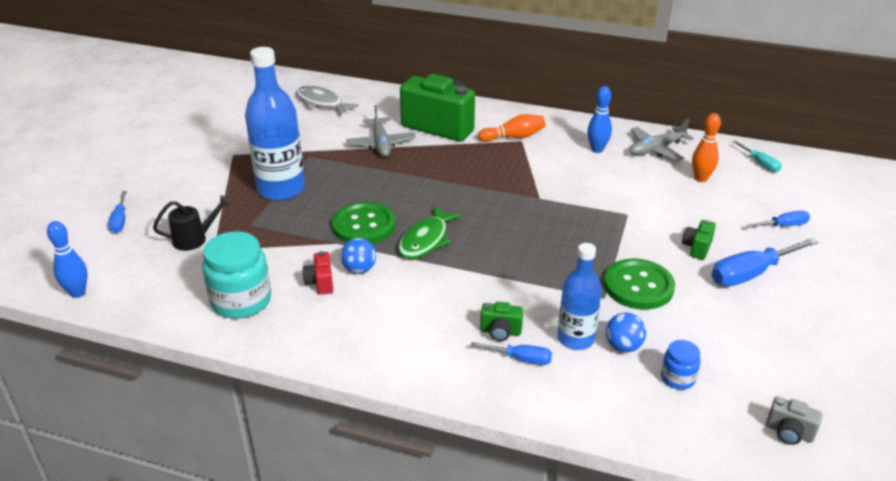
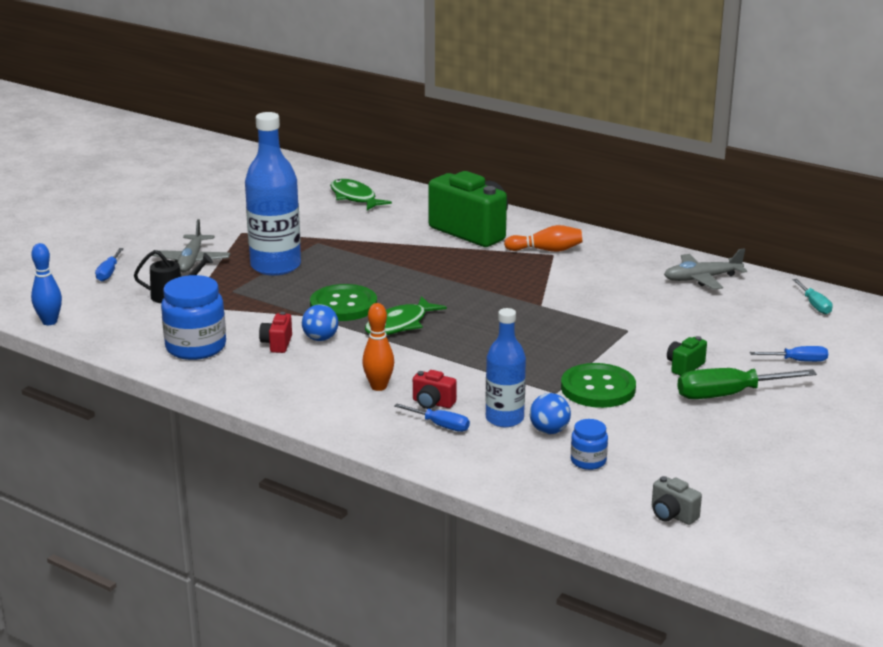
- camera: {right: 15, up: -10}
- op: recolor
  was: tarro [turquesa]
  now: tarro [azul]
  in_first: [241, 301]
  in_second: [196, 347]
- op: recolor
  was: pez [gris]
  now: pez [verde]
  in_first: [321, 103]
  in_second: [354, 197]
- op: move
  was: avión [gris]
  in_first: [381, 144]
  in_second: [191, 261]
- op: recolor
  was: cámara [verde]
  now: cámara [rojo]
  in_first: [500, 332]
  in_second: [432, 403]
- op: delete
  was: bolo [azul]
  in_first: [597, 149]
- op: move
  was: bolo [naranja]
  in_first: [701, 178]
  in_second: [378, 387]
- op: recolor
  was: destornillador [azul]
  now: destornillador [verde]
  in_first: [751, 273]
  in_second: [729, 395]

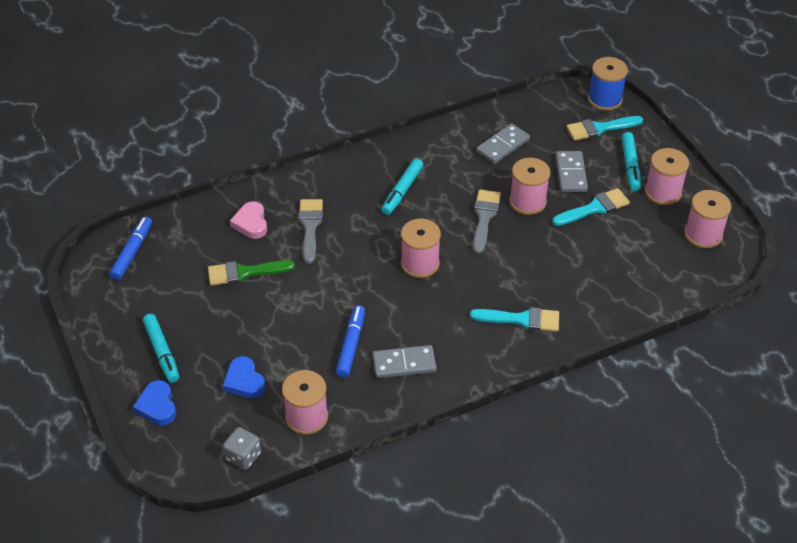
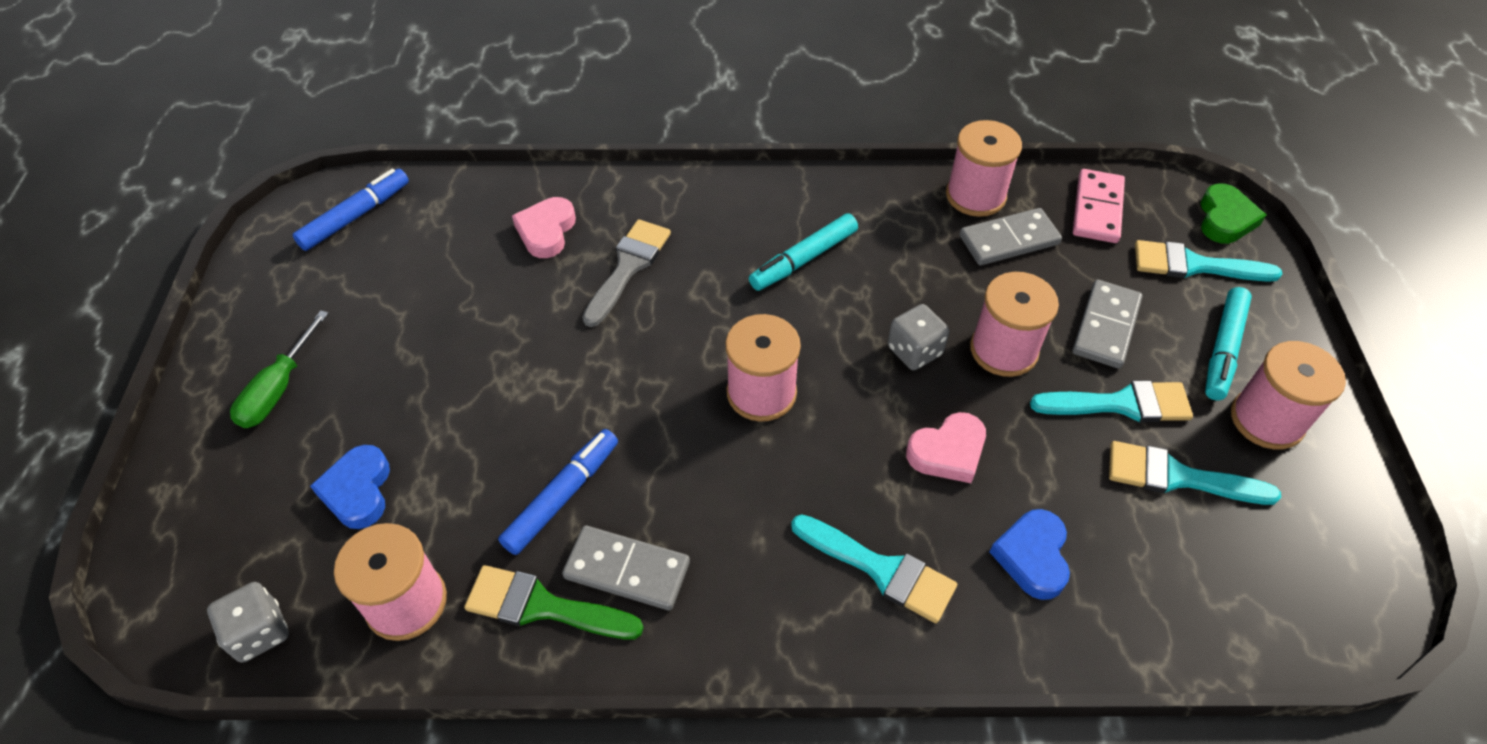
- camera: {right: 25, up: 5}
- op: move
  was: corazón [azul]
  in_first: [157, 406]
  in_second: [1032, 556]
- op: replace
  was: rotulador [turquesa]
  now: destornillador [verde]
  in_first: [162, 352]
  in_second: [279, 388]
- op: move
  was: pincel [verde]
  in_first: [244, 272]
  in_second: [543, 606]
- op: replace
  was: pincel [gris]
  now: dado [gris]
  in_first: [484, 217]
  in_second: [914, 351]
- op: replace
  was: carrete [azul]
  now: corazón [verde]
  in_first: [604, 99]
  in_second: [1225, 219]
- op: move
  was: carrete [rosa]
  in_first: [703, 234]
  in_second: [975, 195]
- op: insert
  now: corazón [rosa]
  in_second: [948, 452]
- op: insert
  now: ficha de dominó [rosa]
  in_second: [1097, 209]
- op: insert
  now: pincel [turquesa]
  in_second: [1177, 477]

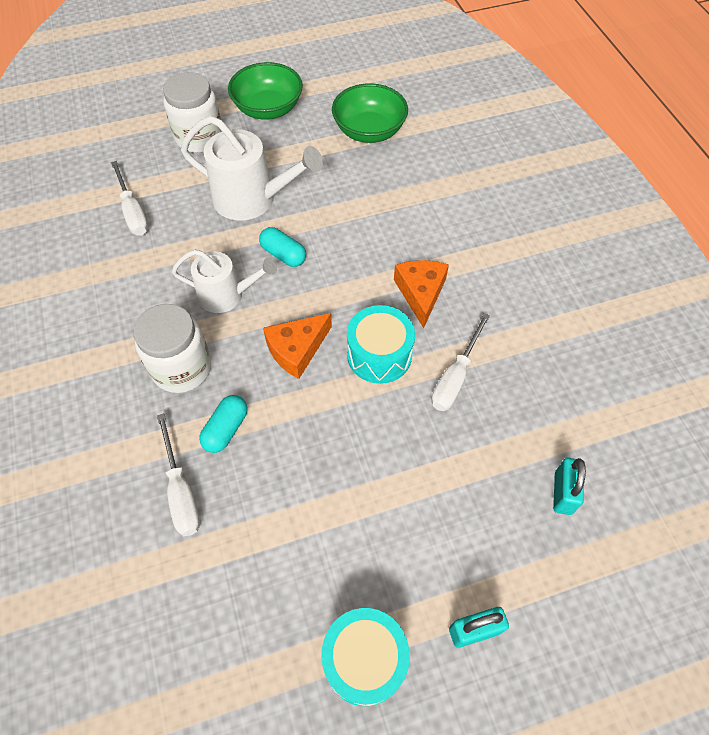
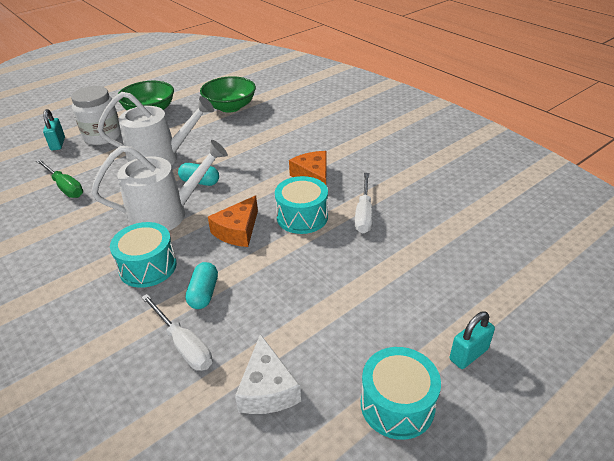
- camera: {right: -20, up: -20}
- op: recolor
  was: destornillador [blanco]
  now: destornillador [verde]
  in_first: [133, 211]
  in_second: [65, 187]
- op: replace
  was: tarro [blanco]
  now: tambor [turquesa]
  in_first: [182, 368]
  in_second: [148, 267]
- op: resize
  was: regadera [blanco]
  in_first: [226, 295]
  in_second: [165, 214]
  ratio: 1.53
- op: move
  was: candado [turquesa]
  in_first: [562, 493]
  in_second: [58, 144]
- op: insert
  now: queso [blanco]
  in_second: [267, 389]

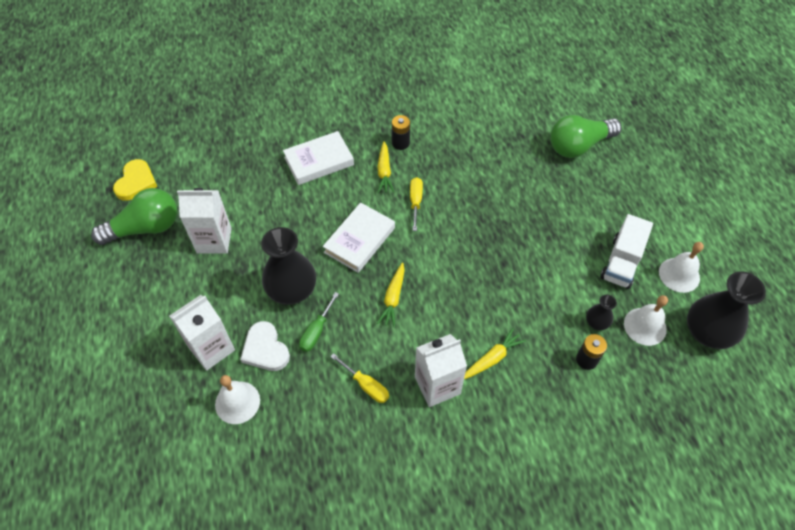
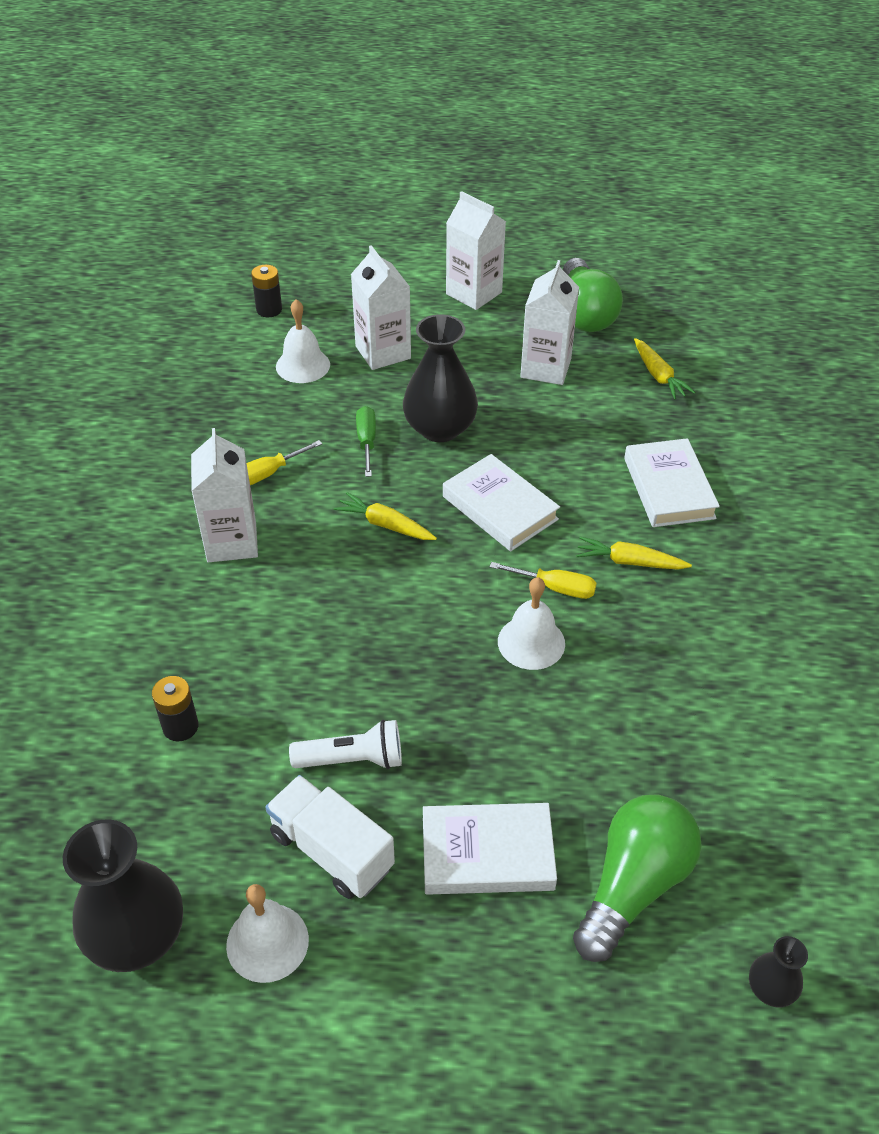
- camera: {right: 105, up: -10}
- op: delete
  was: corazón [amarillo]
  in_first: [136, 182]
- op: delete
  was: corazón [blanco]
  in_first: [265, 349]
- op: rotate
  was: destornillador [verde]
  in_first: [316, 331]
  in_second: [366, 442]
  clockwise: 45
- op: move
  was: pila [negro]
  in_first: [400, 143]
  in_second: [269, 310]
- op: move
  was: zanahoria [amarillo]
  in_first: [492, 358]
  in_second: [658, 376]
- op: rotate
  was: bombilla [verde]
  in_first: [578, 146]
  in_second: [633, 885]
  clockwise: 45
- op: move
  was: florero [negro]
  in_first: [596, 322]
  in_second: [771, 988]
- op: move
  was: campana [blanco]
  in_first: [645, 326]
  in_second: [531, 642]
- op: insert
  now: lámpara de mano [blanco]
  in_second: [353, 759]
- op: insert
  now: libro [blanco]
  in_second: [487, 854]
- op: insert
  now: cartón de leche [blanco]
  in_second: [474, 293]

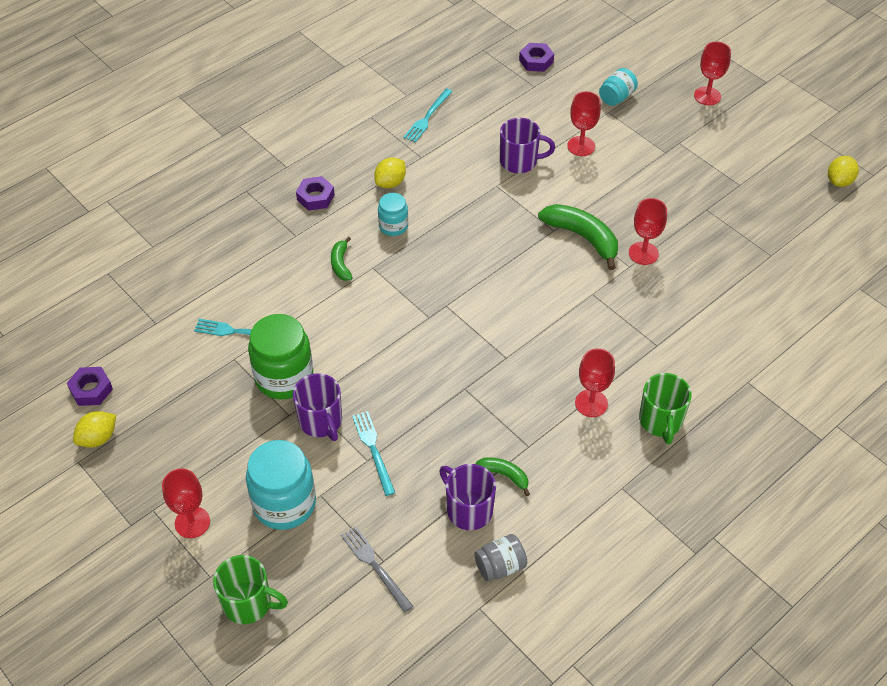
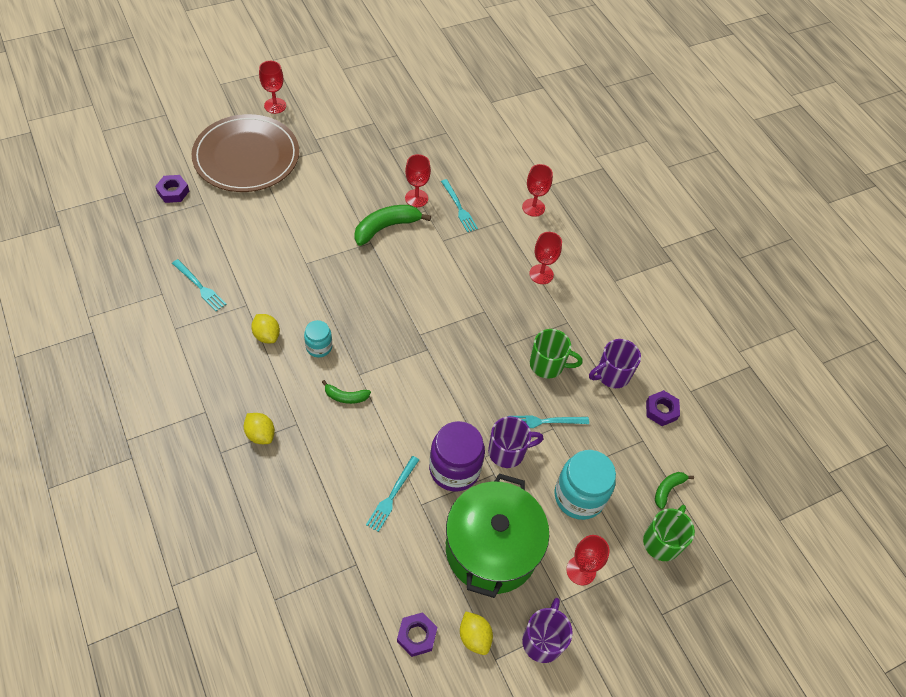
- camera: {right: -80, up: 5}
- op: recolor
  was: tarro [verde]
  now: tarro [morado]
  in_first: [284, 377]
  in_second: [454, 469]
- op: move
  was: tuerca [morado]
  in_first: [315, 197]
  in_second: [661, 410]
- op: delete
  was: tenedor [gris]
  in_first: [375, 566]
- op: delete
  was: tarro [gris]
  in_first: [500, 566]
- op: move
  was: plátano [verde]
  in_first: [503, 475]
  in_second: [668, 489]
- op: move
  was: taza [morado]
  in_first: [519, 161]
  in_second: [543, 640]
- op: move
  was: copa [rojo]
  in_first: [581, 146]
  in_second: [533, 207]
- op: replace
  was: tarro [turquesa]
  now: plato [marrón]
  in_first: [616, 97]
  in_second: [246, 157]
- op: move
  was: taza [verde]
  in_first: [660, 421]
  in_second: [548, 365]
- op: move
  was: limón [amarillo]
  in_first: [839, 181]
  in_second: [260, 434]
- op: insert
  now: tenedor [turquesa]
  in_second: [459, 207]
- op: insert
  now: olla [verde]
  in_second: [491, 548]

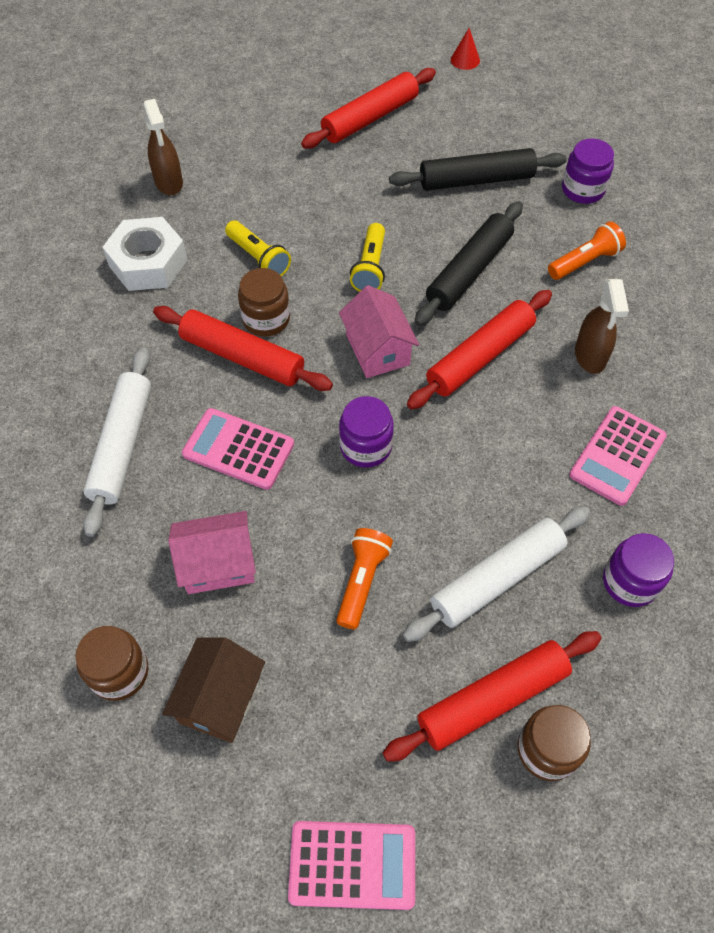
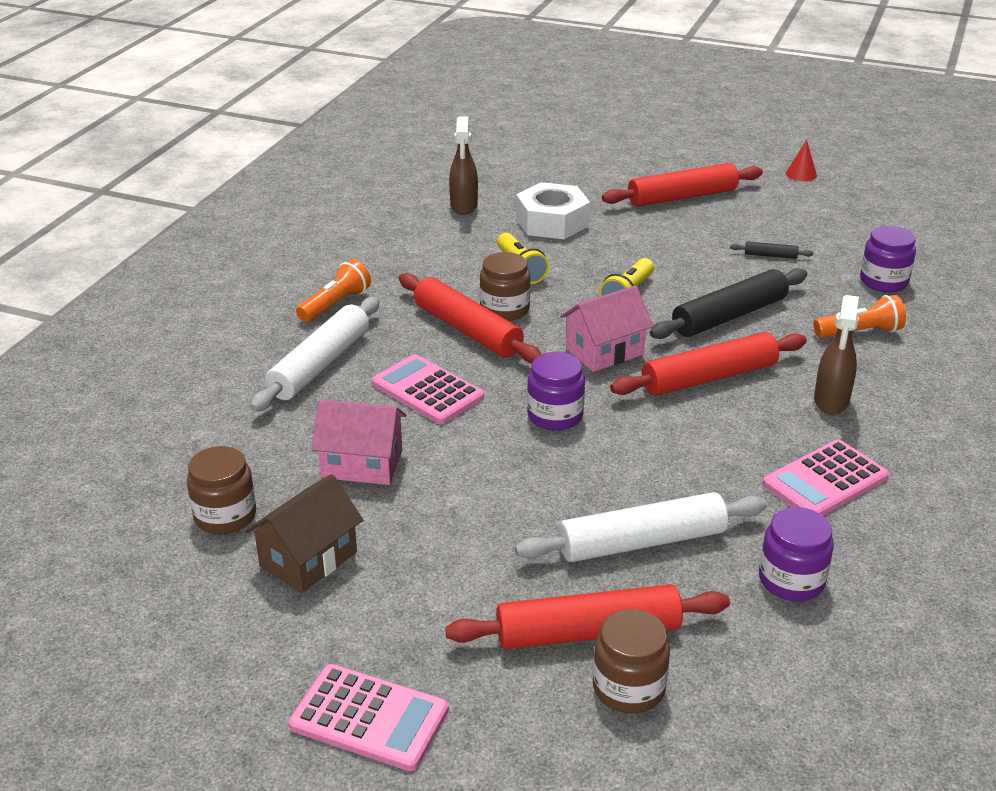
- camera: {right: 20, up: -25}
- op: move
  was: tuerca [blanco]
  in_first: [148, 263]
  in_second: [552, 222]
- op: move
  was: lámpara de mano [naranja]
  in_first: [362, 581]
  in_second: [335, 304]
- op: rotate
  was: casa [rosa]
  in_first: [378, 349]
  in_second: [604, 351]
  clockwise: 60
- op: resize
  was: rodillo [negro]
  in_first: [476, 180]
  in_second: [770, 255]
  ratio: 0.43

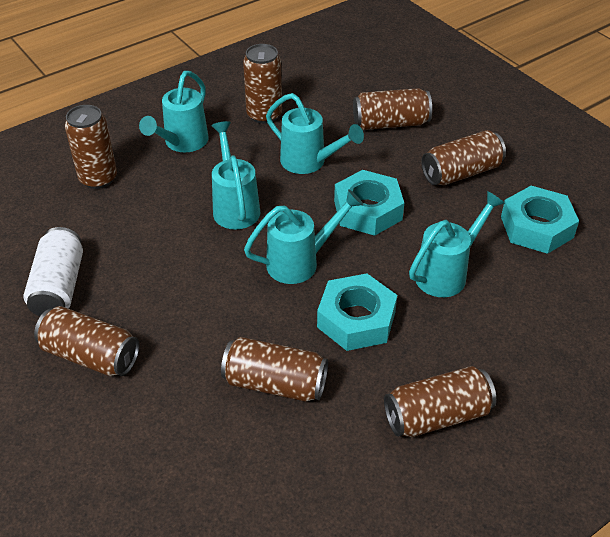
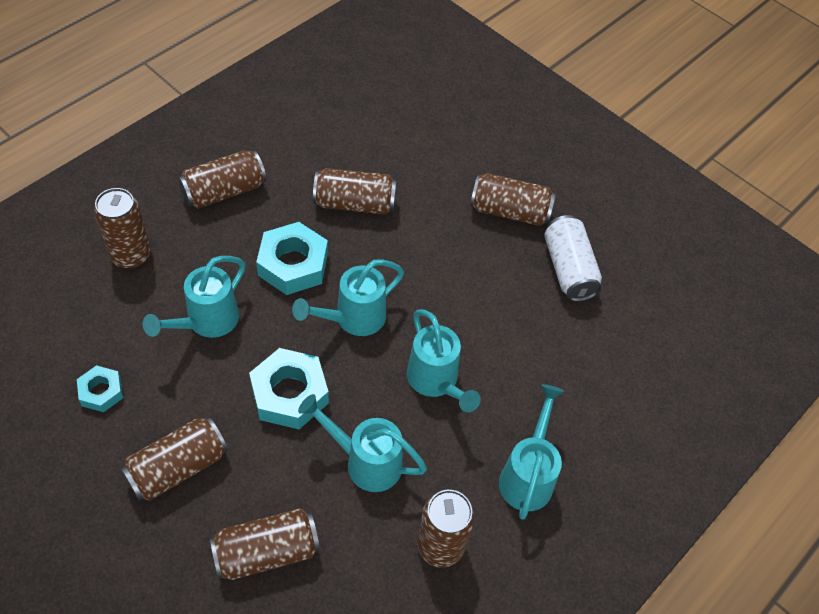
- camera: {right: 165, up: 10}
- op: move
  was: lata [marrón]
  in_first: [98, 178]
  in_second: [131, 255]
- op: resize
  was: tuerca [turquesa]
  in_first: [536, 227]
  in_second: [101, 392]
  ratio: 0.57

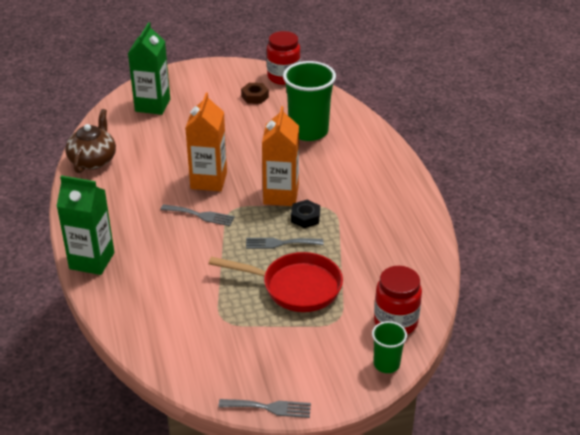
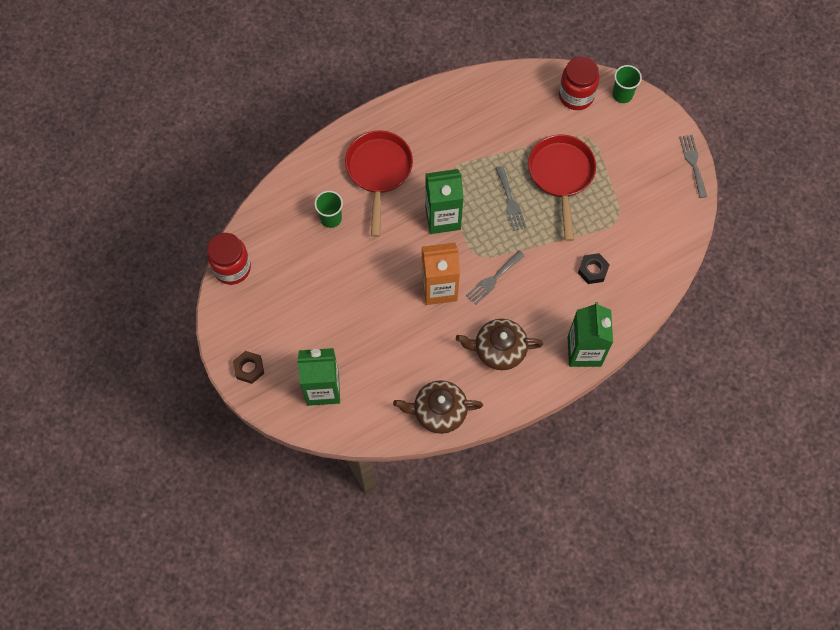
- camera: {right: -105, up: 30}
- op: rotate
  was: tenedor [gris]
  in_first: [200, 215]
  in_second: [493, 279]
  clockwise: -135
- op: move
  was: tuerca [marrón]
  in_first: [255, 97]
  in_second: [249, 368]
- op: recolor
  was: cartón de leche [naranja]
  now: cartón de leche [verde]
  in_first: [281, 195]
  in_second: [443, 218]
- op: resize
  was: vaso [verde]
  in_first: [308, 131]
  in_second: [331, 218]
  ratio: 0.51
- op: move
  was: tuerca [negro]
  in_first: [305, 217]
  in_second: [593, 270]
- op: insert
  now: sartén [rojo]
  in_second: [379, 172]
- op: insert
  now: tetera [marrón]
  in_second: [498, 349]

